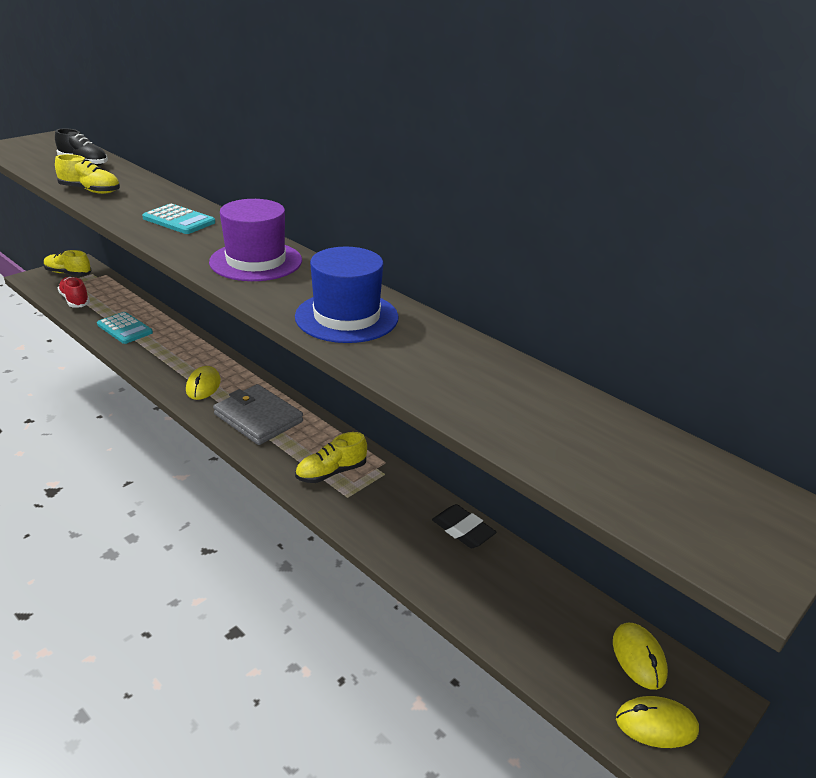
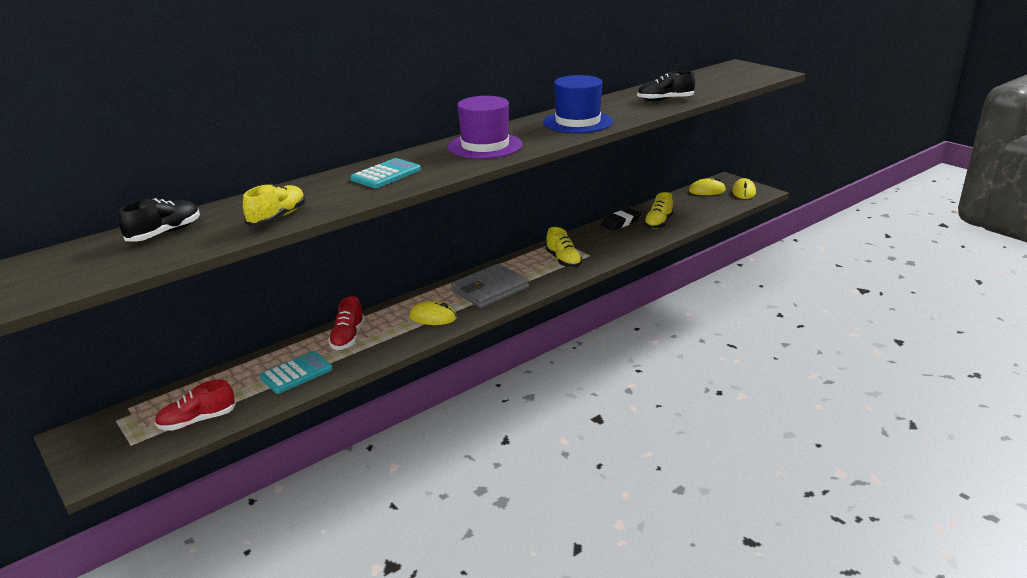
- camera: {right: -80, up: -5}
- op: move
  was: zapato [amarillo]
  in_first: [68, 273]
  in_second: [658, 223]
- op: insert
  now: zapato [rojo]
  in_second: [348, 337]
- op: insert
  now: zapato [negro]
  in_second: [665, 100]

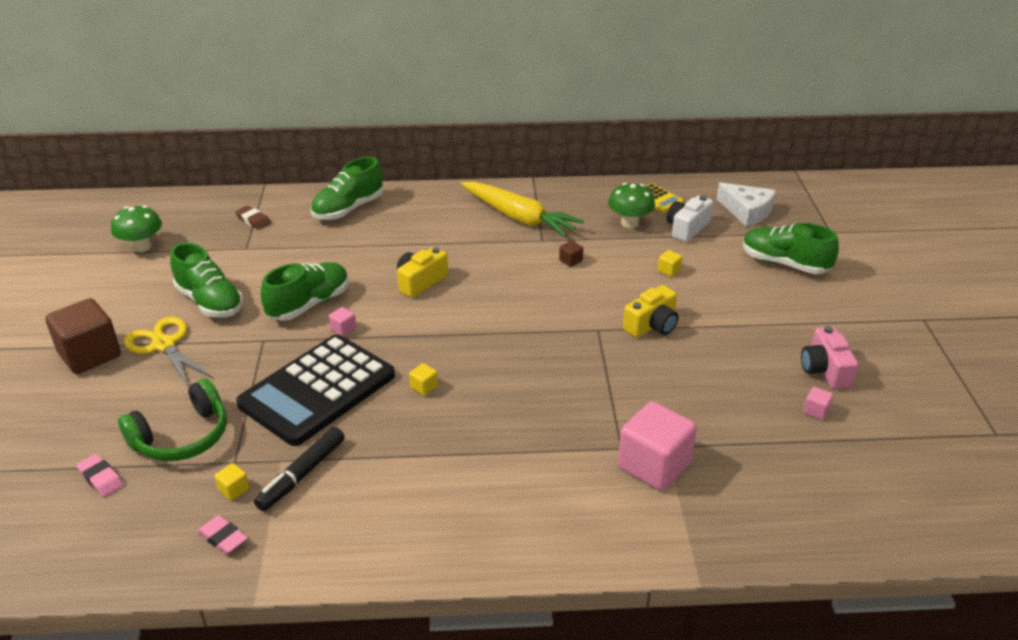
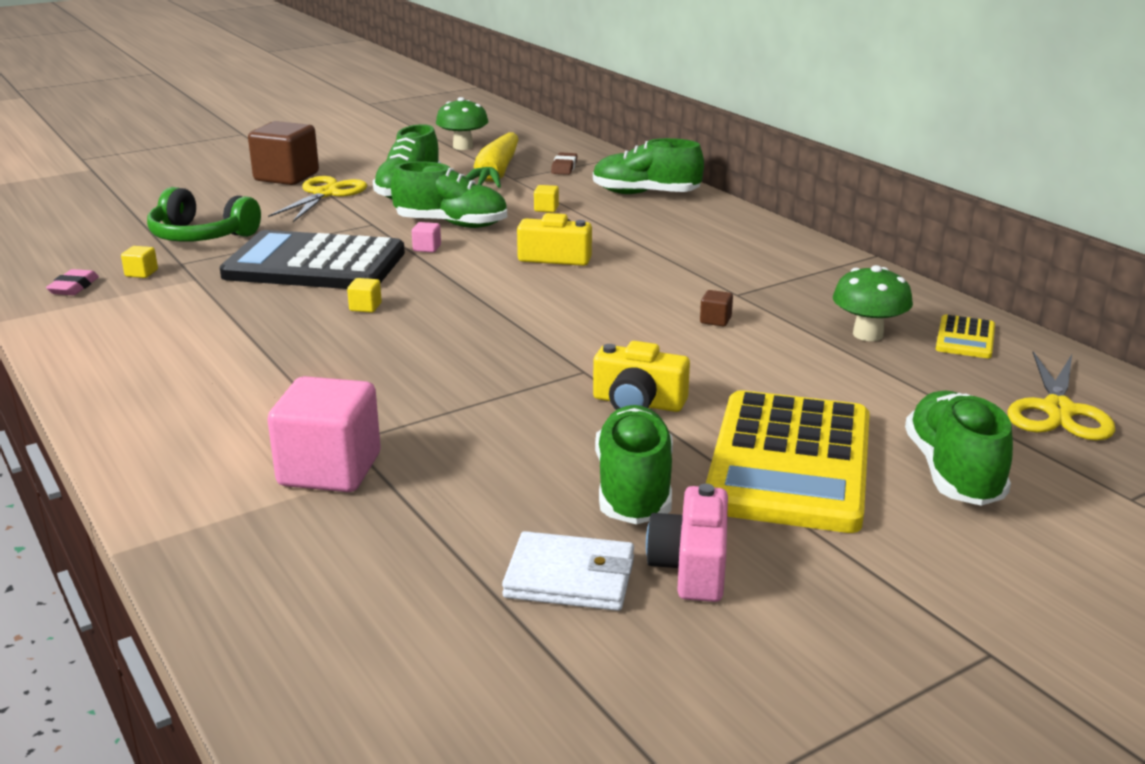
- camera: {right: 60, up: -10}
- op: delete
  was: goma de borrar [rosa]
  in_first: [101, 478]
- op: delete
  was: rotulador [negro]
  in_first: [302, 475]
- op: move
  was: zanahoria [amarillo]
  in_first: [519, 218]
  in_second: [495, 174]
- op: move
  was: cubo [amarillo]
  in_first: [669, 270]
  in_second: [546, 209]
- op: delete
  was: cámara [blanco]
  in_first: [687, 228]
- op: replace
  was: queso [blanco]
  now: tijeras [amarillo]
  in_first: [747, 211]
  in_second: [1058, 410]
- op: rotate
  was: cámara [rosa]
  in_first: [825, 370]
  in_second: [691, 567]
  clockwise: -45
- op: replace
  was: cubo [rosa]
  now: cartera [blanco]
  in_first: [816, 411]
  in_second: [569, 577]
- op: insert
  now: zapato [verde]
  in_second: [634, 489]
- op: insert
  now: calculadora [amarillo]
  in_second: [789, 462]

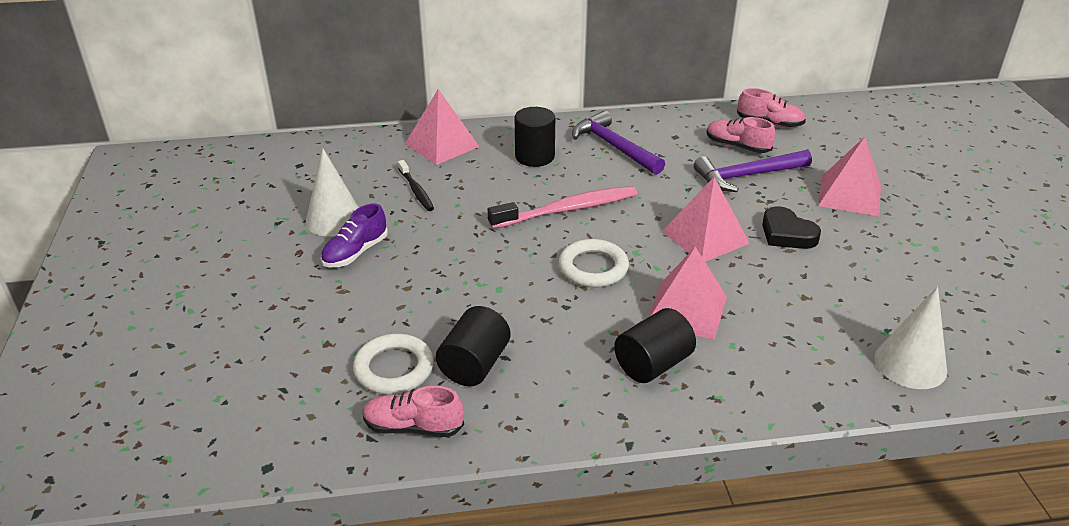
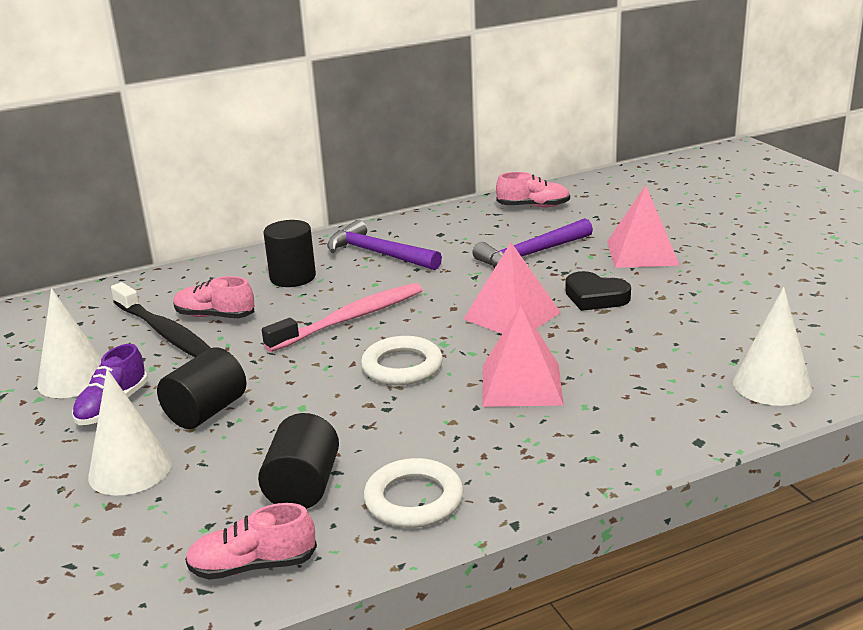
- camera: {right: -15, up: -10}
- op: move
  was: anillo [blanco]
  in_first: [394, 368]
  in_second: [414, 499]
- op: resize
  was: cepillo de dientes [negro]
  in_first: [416, 191]
  in_second: [165, 333]
  ratio: 1.78
- op: delete
  was: pirámide [rosa]
  in_first: [441, 145]
- op: move
  was: cilindro [negro]
  in_first: [652, 364]
  in_second: [206, 412]
- op: move
  was: zapato [rosa]
  in_first: [737, 146]
  in_second: [215, 316]
- op: insert
  now: cono [blanco]
  in_second: [130, 470]

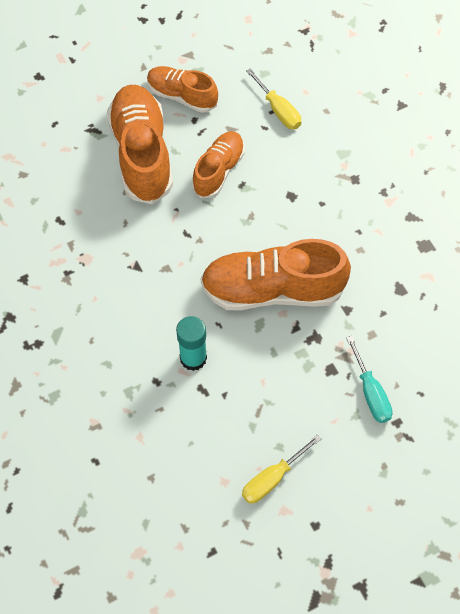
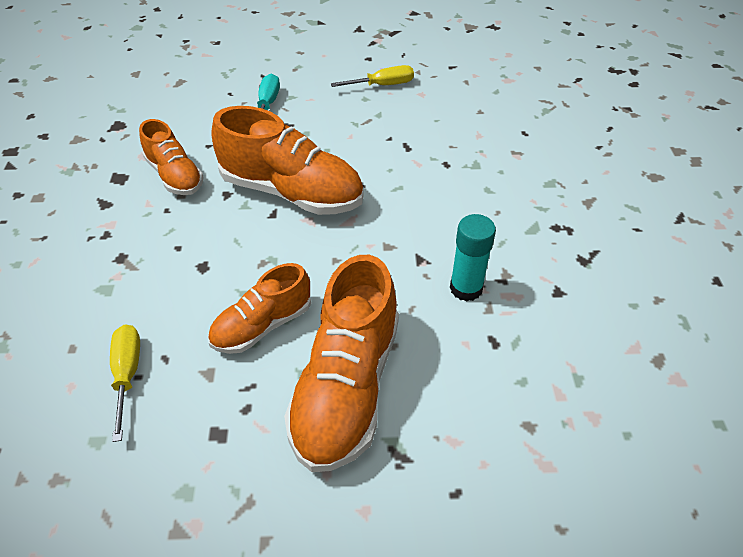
- camera: {right: -155, up: -15}
- op: move
  was: zapato [naranja]
  in_first: [182, 96]
  in_second: [175, 176]
- op: move
  was: barra de pegamento [turquesa]
  in_first: [193, 358]
  in_second: [466, 288]

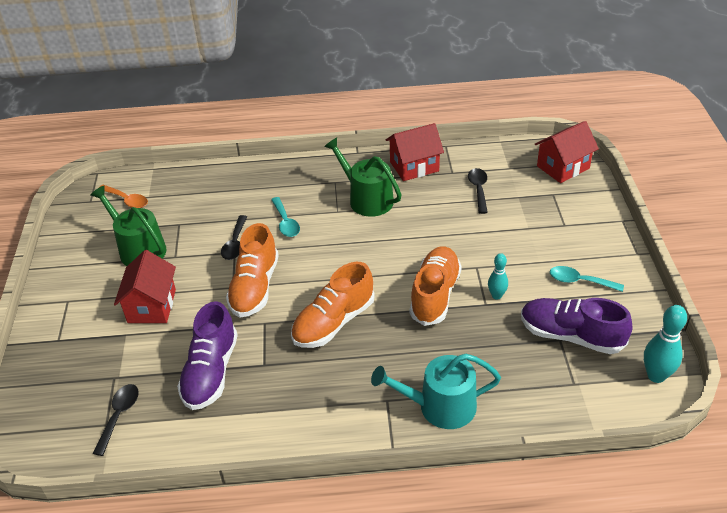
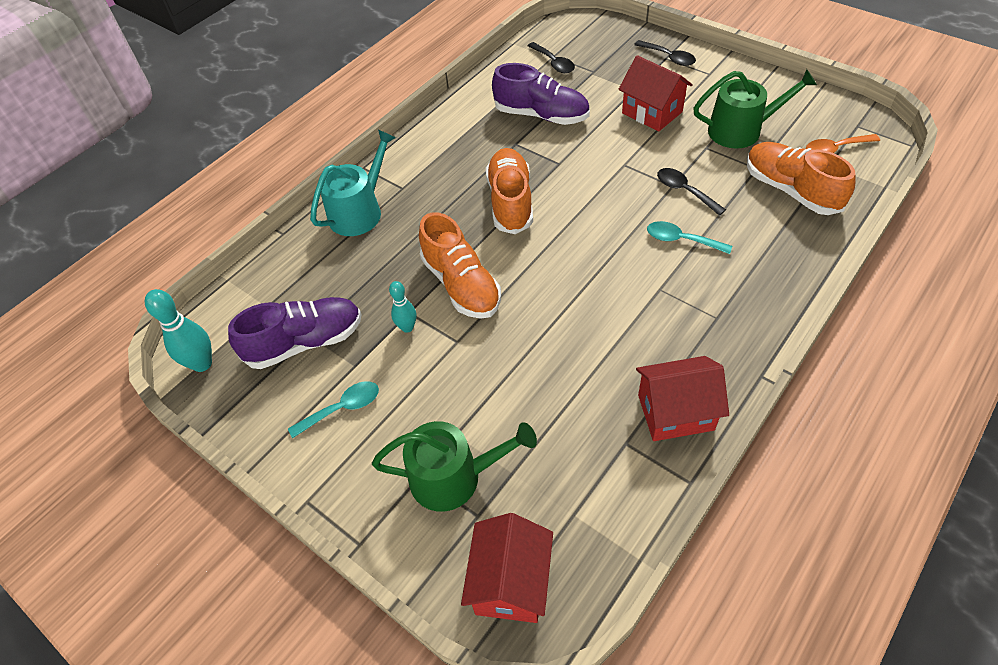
- camera: {right: 135, up: 10}
- op: rotate
  was: zapato [morado]
  in_first: [211, 372]
  in_second: [541, 115]
  clockwise: 150
- op: move
  was: zapato [naranja]
  in_first: [255, 287]
  in_second: [791, 190]
- op: move
  was: regadera [verde]
  in_first: [366, 199]
  in_second: [454, 477]
- op: rotate
  was: casa [rojo]
  in_first: [414, 166]
  in_second: [675, 412]
  clockwise: 60
- op: move
  was: cuchara [negro]
  in_first: [478, 189]
  in_second: [668, 57]

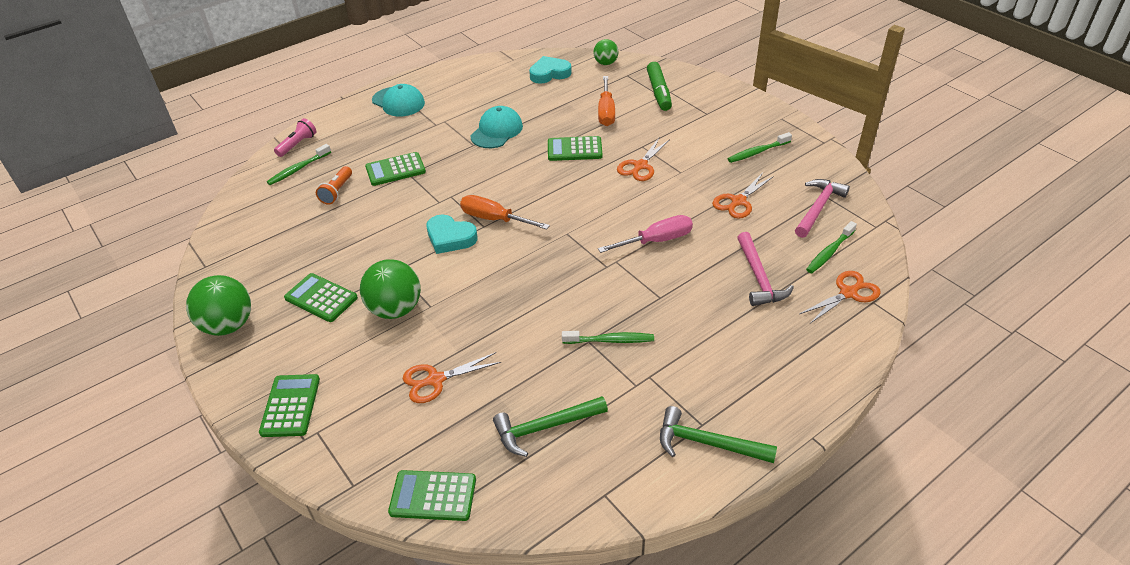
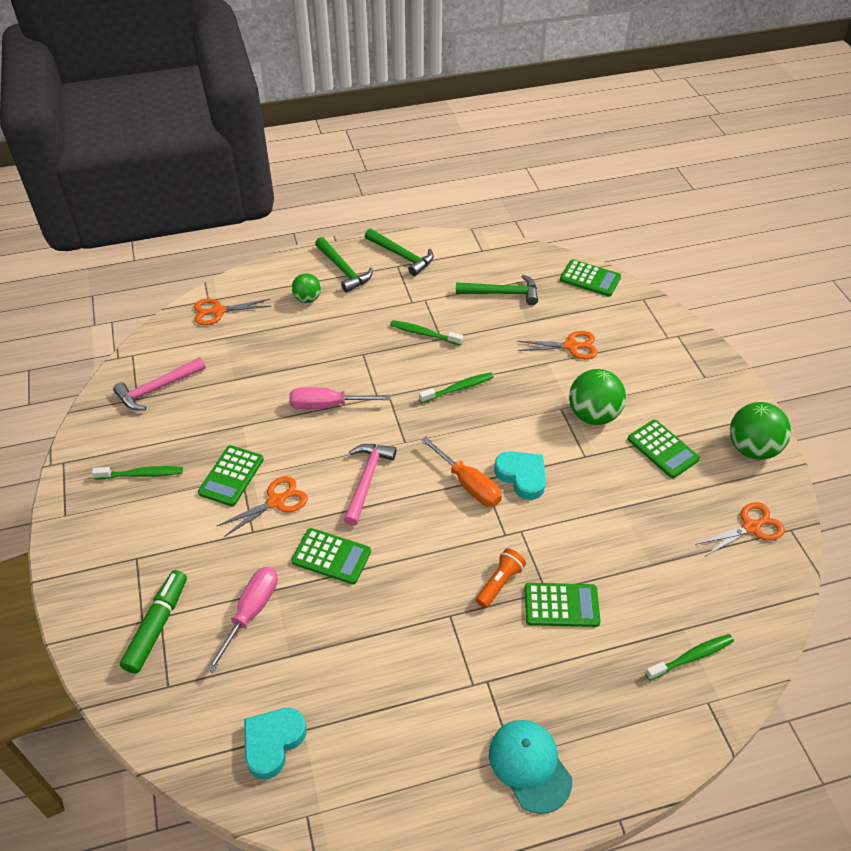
- camera: {right: -160, up: 5}
- op: move
  was: calculadora [verde]
  in_first: [290, 406]
  in_second: [231, 476]
- op: delete
  was: lámpara de mano [rosa]
  in_first: [297, 144]
- op: move
  was: lámpara de mano [naranja]
  in_first: [337, 192]
  in_second: [500, 583]
- op: delete
  was: gorra [turquesa]
  in_first: [496, 131]
- op: rotate
  was: corazón [turquesa]
  in_first: [549, 73]
  in_second: [273, 742]
  clockwise: 120
- op: move
  was: pelota [verde]
  in_first: [605, 63]
  in_second: [307, 299]
- op: recolor
  was: destornillador [naranja]
  now: destornillador [rosa]
  in_first: [606, 112]
  in_second: [251, 613]
- op: move
  was: tijeras [naranja]
  in_first: [738, 201]
  in_second: [751, 527]
- op: move
  was: martillo [rosa]
  in_first: [759, 278]
  in_second: [367, 480]
- op: move
  was: cepillo de dientes [verde]
  in_first: [829, 252]
  in_second: [458, 388]
- op: insert
  now: martillo [verde]
  in_second: [343, 270]

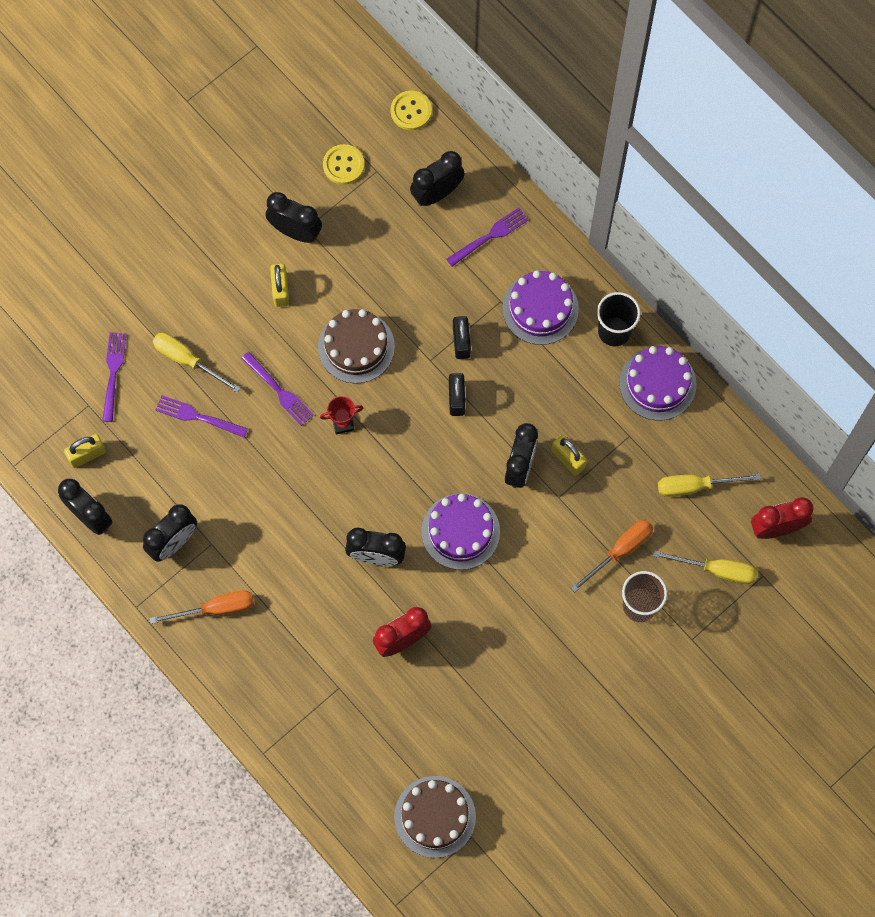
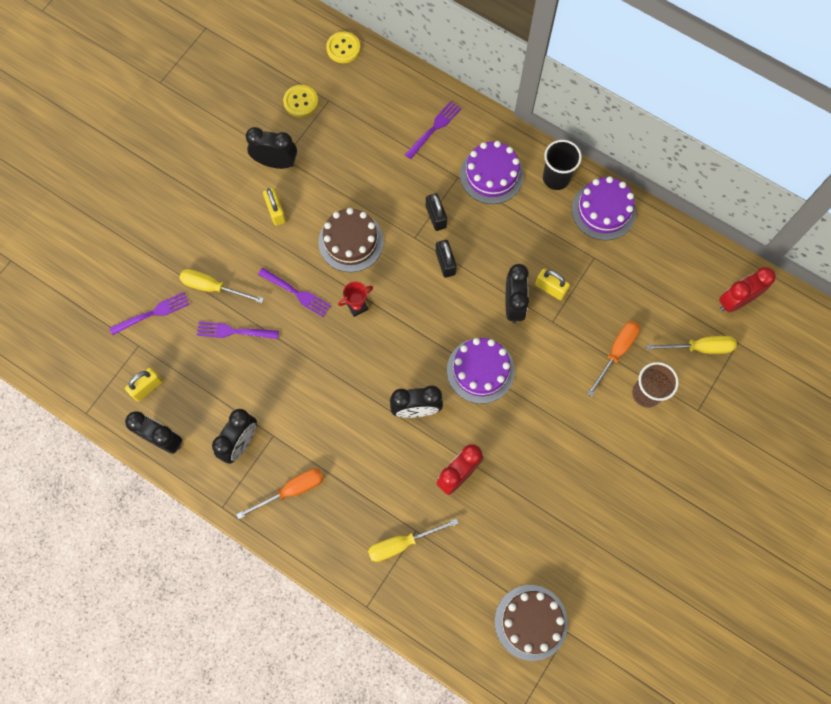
- camera: {right: -15, up: 0}
- op: rotate
  was: tenedor [morado]
  in_first: [113, 373]
  in_second: [153, 313]
  clockwise: 75
- op: delete
  was: despertador [negro]
  in_first: [437, 193]
- op: move
  was: destornillador [amarillo]
  in_first: [695, 486]
  in_second: [402, 543]

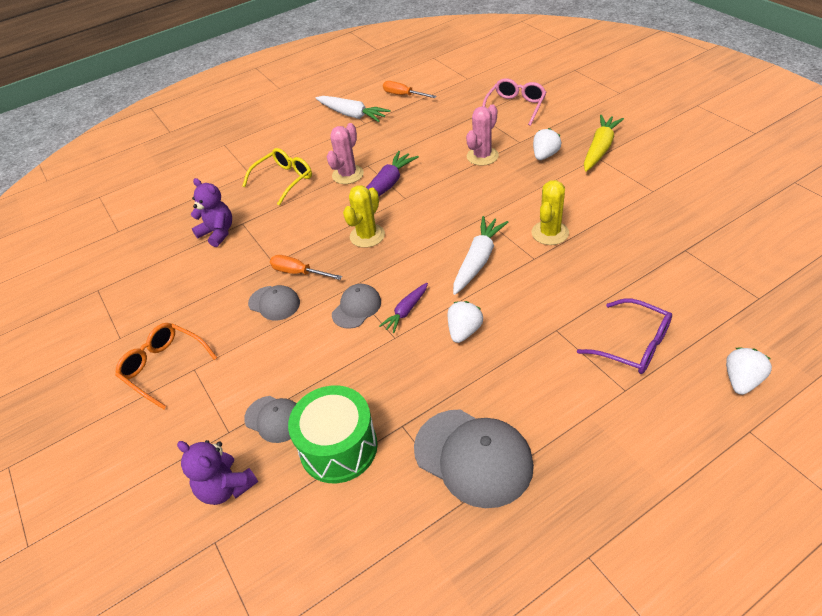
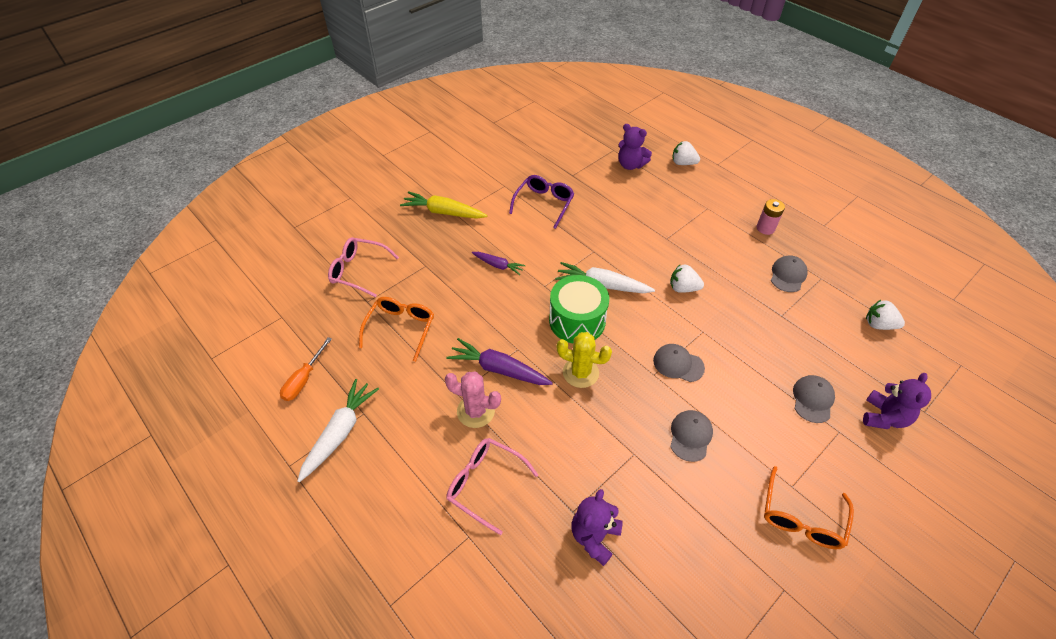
- camera: {right: -105, up: 5}
- op: recolor
  was: gafas [amarillo]
  now: gafas [rosa]
  in_first: [283, 180]
  in_second: [485, 484]
- op: delete
  was: destornillador [naranja]
  in_first: [299, 273]
- op: move
  was: tambor [verde]
  in_first: [338, 447]
  in_second: [577, 321]
- op: move
  was: zanahoria [morado]
  in_first: [406, 311]
  in_second: [498, 265]
- op: resize
  was: gorra [gris]
  in_first: [473, 457]
  in_second: [788, 275]
  ratio: 0.56
- op: delete
  was: cactus [rosa]
  in_first: [482, 156]
- op: delete
  was: cactus [amarillo]
  in_first: [550, 233]
- op: move
  was: fresa [blanco]
  in_first: [545, 155]
  in_second: [879, 325]
- op: move
  was: gafas [morado]
  in_first: [632, 345]
  in_second: [544, 204]
- op: insert
  now: gafas [naranja]
  in_second: [400, 329]
- op: insert
  now: osito [morado]
  in_second: [630, 165]
- op: insert
  now: pila [rosa]
  in_second: [765, 228]

